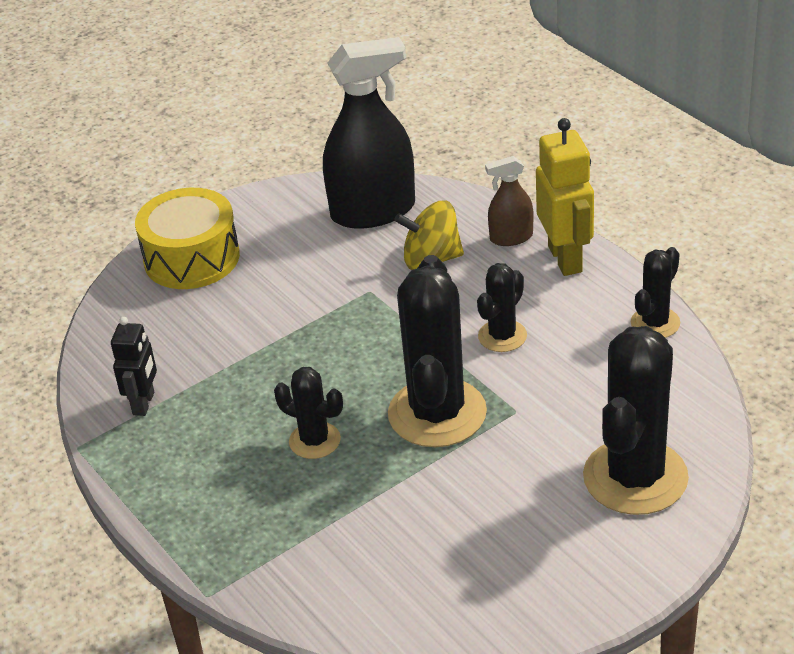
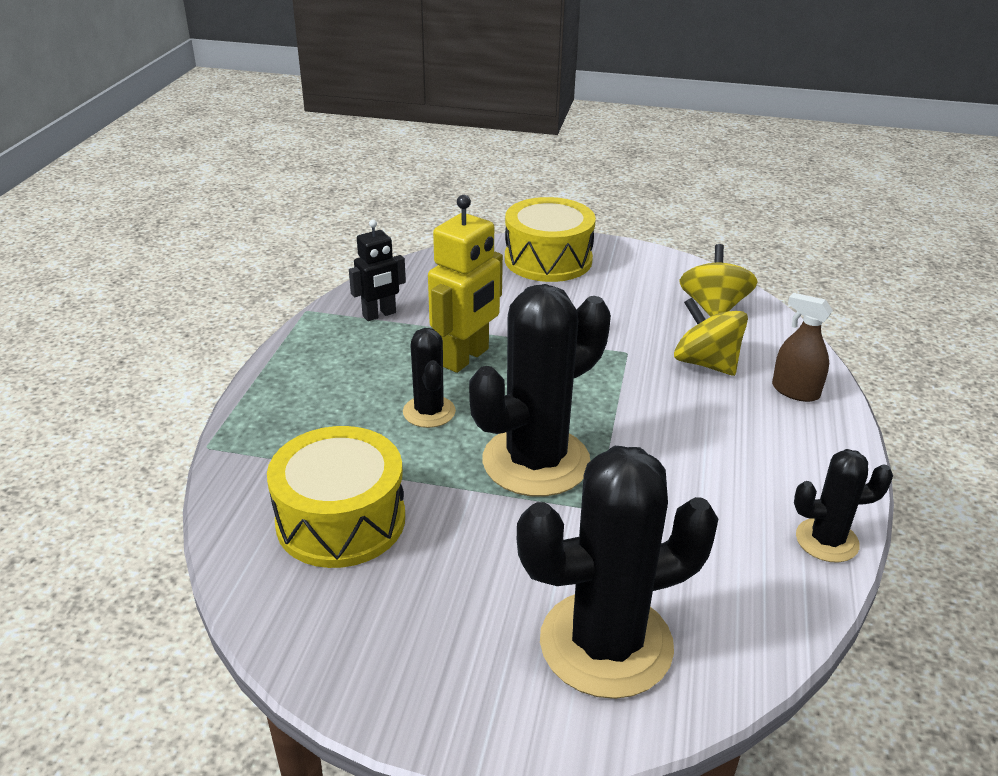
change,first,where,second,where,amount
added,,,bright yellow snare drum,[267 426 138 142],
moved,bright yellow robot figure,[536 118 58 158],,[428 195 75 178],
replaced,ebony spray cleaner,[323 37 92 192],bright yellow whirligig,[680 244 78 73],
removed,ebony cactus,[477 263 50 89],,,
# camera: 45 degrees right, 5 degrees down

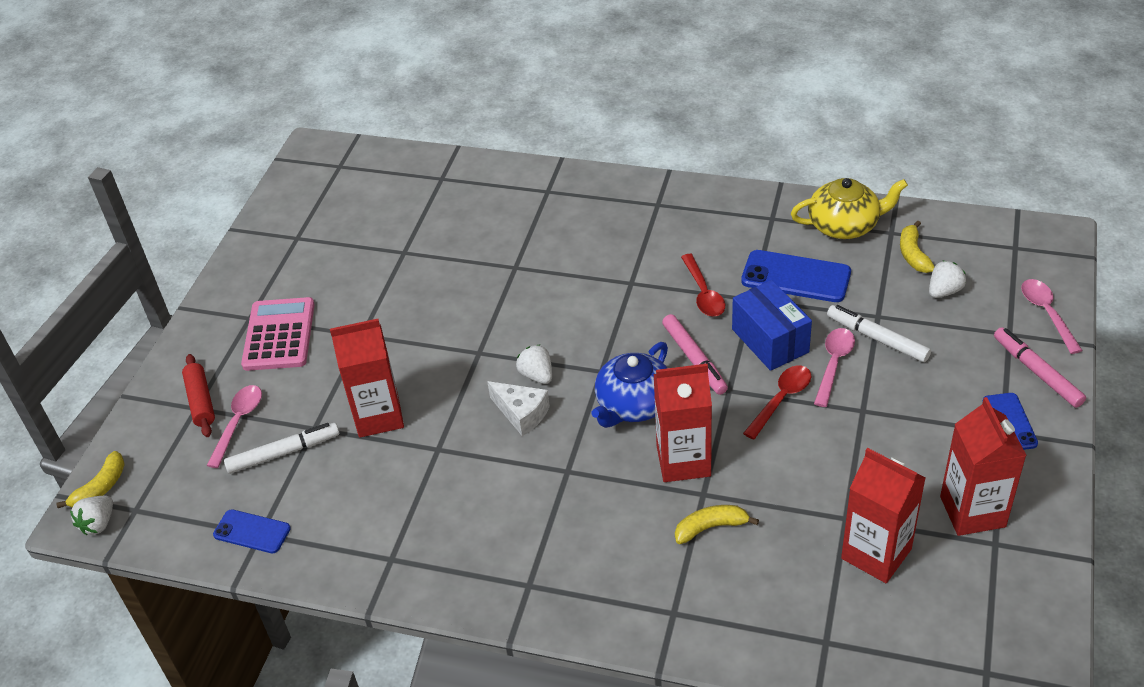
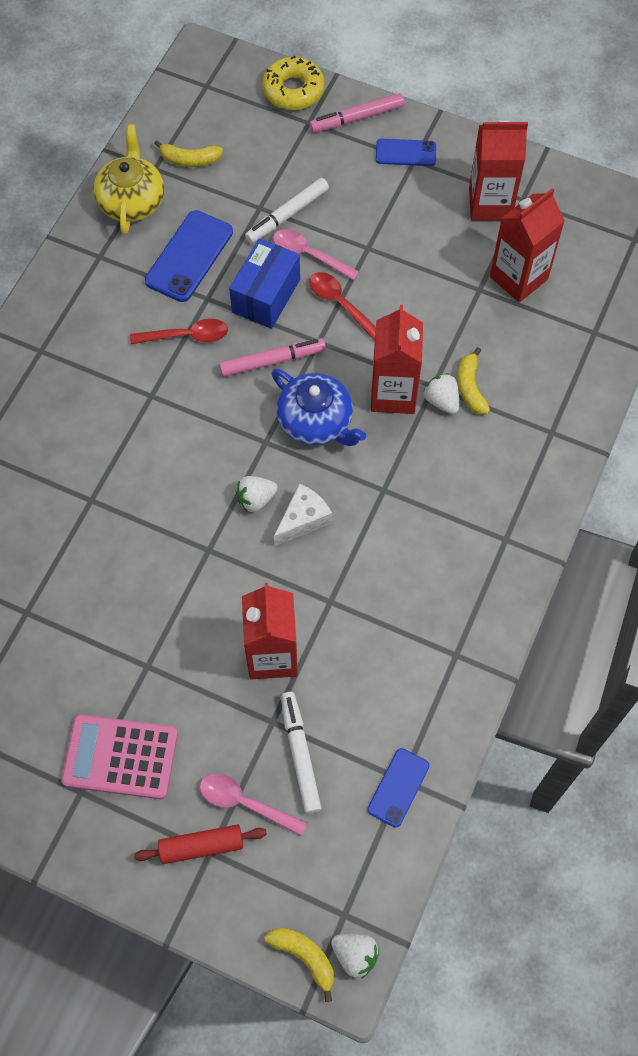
change,first,where,second,where,amount
turned,cobalt box,[732 280 80 91],,[229 238 71 91],45 degrees counterclockwise
replaced,rosy teaspoon,[1021 279 62 75],bright yellow donut,[262 56 63 54],
moved,pure white berry,[929 260 37 38],,[423 373 36 41],
# camera: 85 degrees left, 20 degrees up

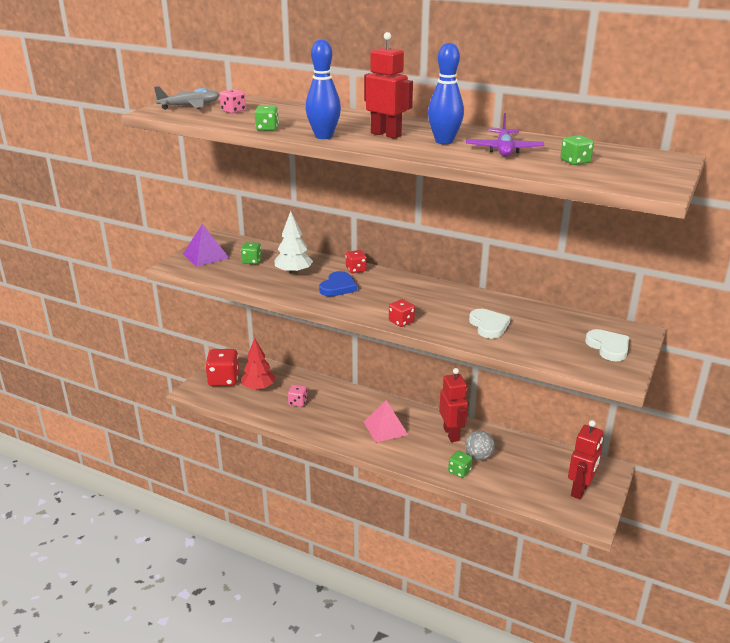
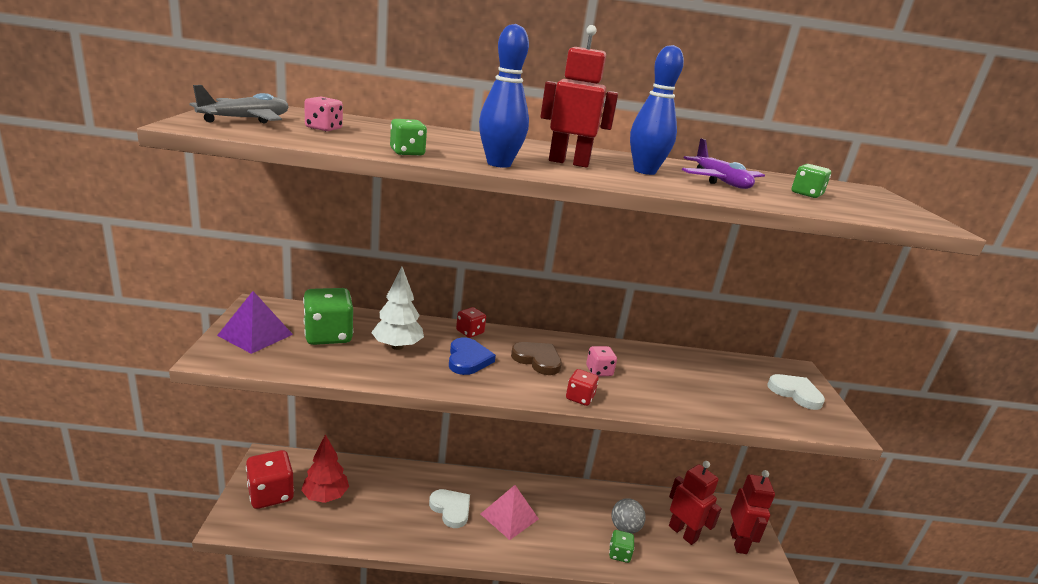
change,first,where,second,where,amount
resized,leaf-green dice,[241 242 21 22],,[303 288 50 57],x1.85
moved,pure white love heart,[469 309 42 30],,[429 489 41 39],
added,,,dark brown love heart,[511 342 51 33],
moved,rosy dice,[288 385 19 22],,[586 346 31 30],
moved,scarlet robot figure,[439 368 29 74],,[669 461 53 84],
# camera: 30 degrees left, 5 degrees down

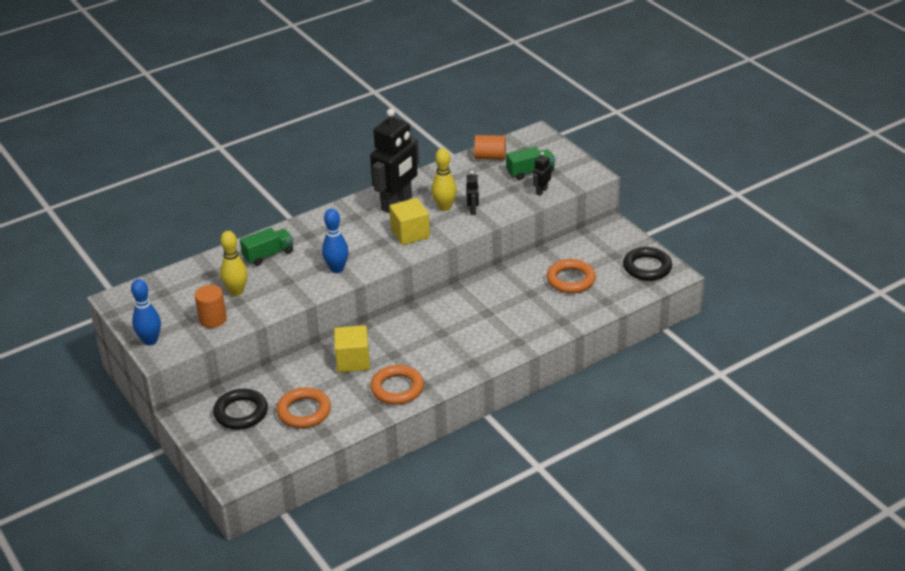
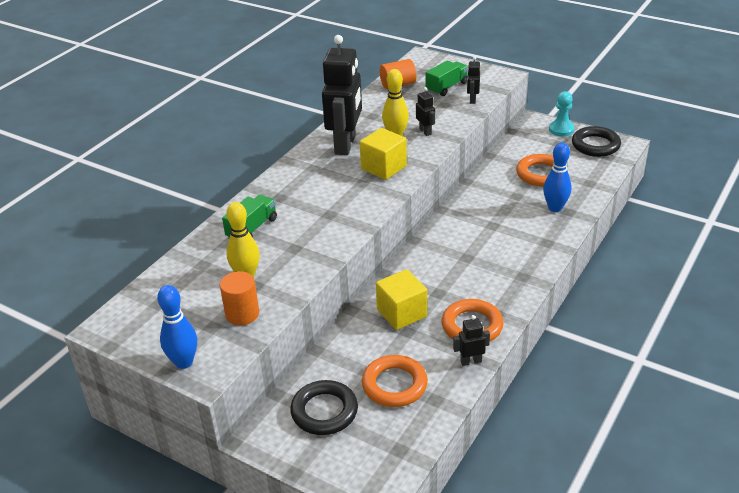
change,first,where,second,where,amount
added,,,ebony robot figure,[453 315 37 51],
moved,cobalt bowling pin,[322 208 27 65],,[543 142 28 70],
added,,,turquoise game pawn,[549 91 26 45],
# camera: 25 degrees left, 0 degrees up

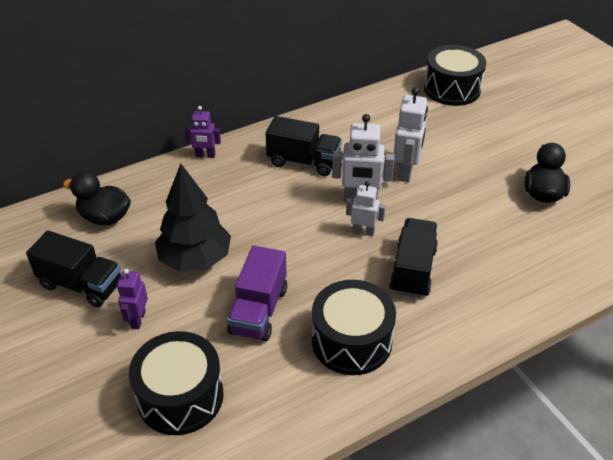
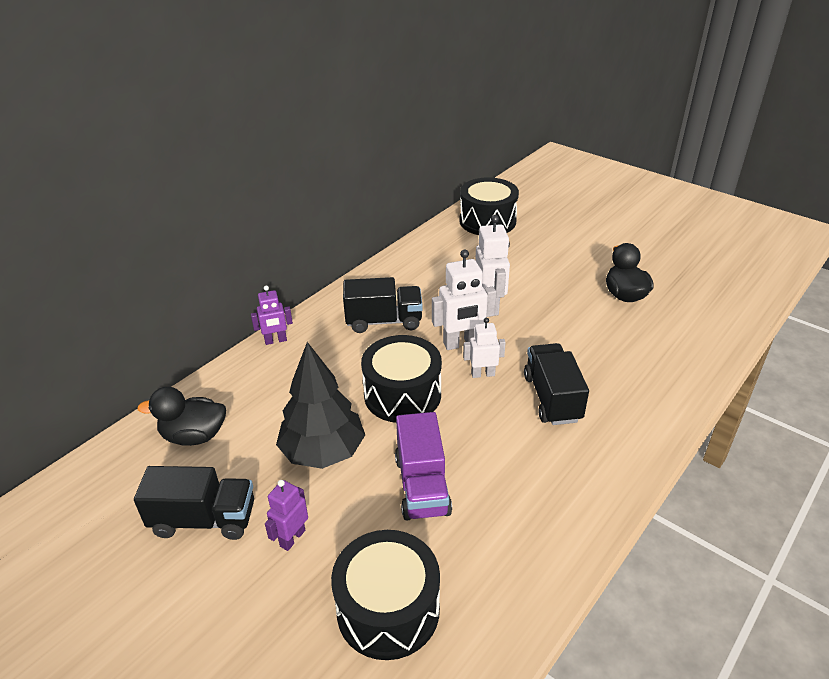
change,first,where,second,where,amount
turned,violet robot figure,[117 269 31 60],,[265 480 43 71],45 degrees clockwise
moved,ebony snare drum,[312 280 84 95],,[361 335 81 88],
# camera: 20 degrees left, 5 degrees down

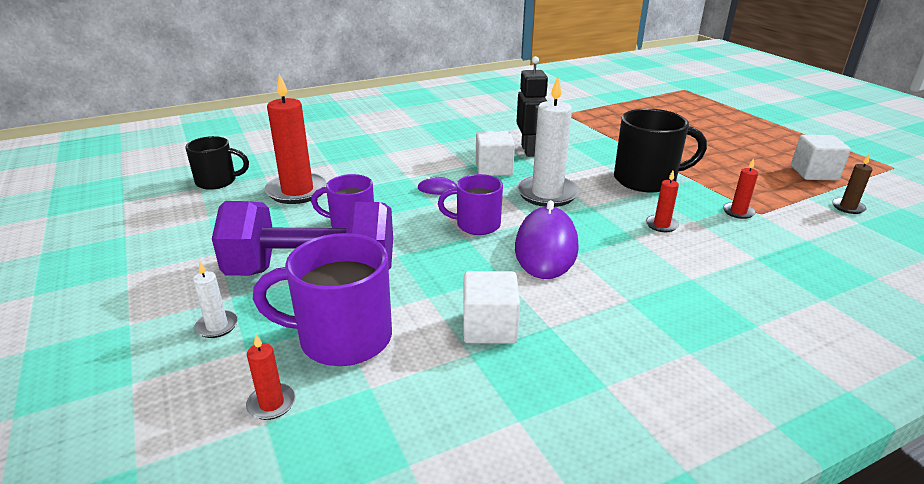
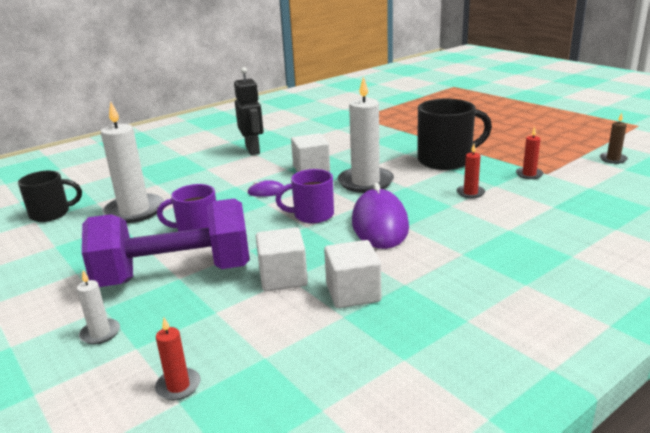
change,first,where,second,where,amount
recoloured,scarlet pillar candle,[264 74 64 130],pure white pillar candle,[101 102 63 121],
moved,ebony robot figure,[517 56 31 101],,[234 67 29 88],
moved,pure white solid cube,[791 135 60 45],,[256 227 52 64],
removed,violet coffee mug,[253 233 139 133],,,
# camera: 10 degrees left, 5 degrees down

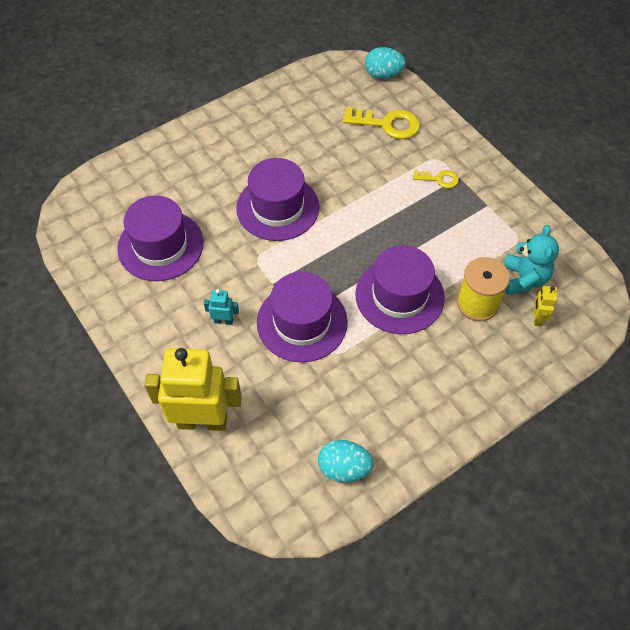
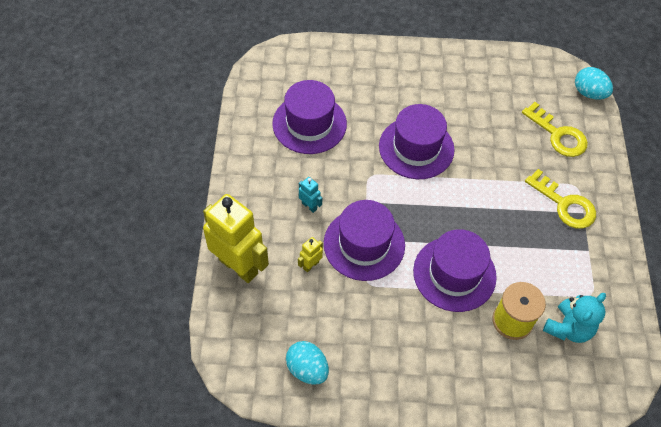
change,first,where,second,where,amount
moved,bright yellow robot figure,[534 286 23 41],,[298 237 25 35],
resized,bright yellow door key,[413 170 46 18],,[525 169 71 60],x1.77
# camera: 35 degrees right, 0 degrees up

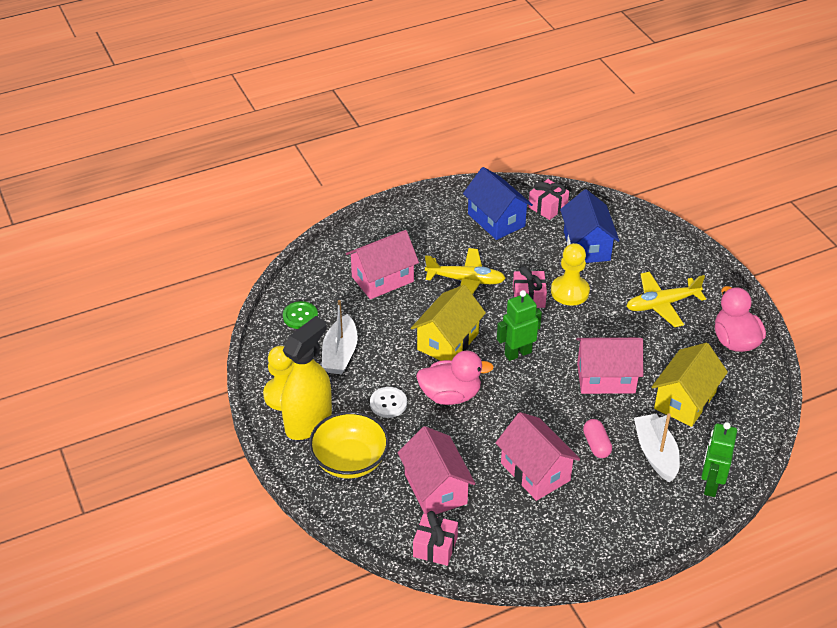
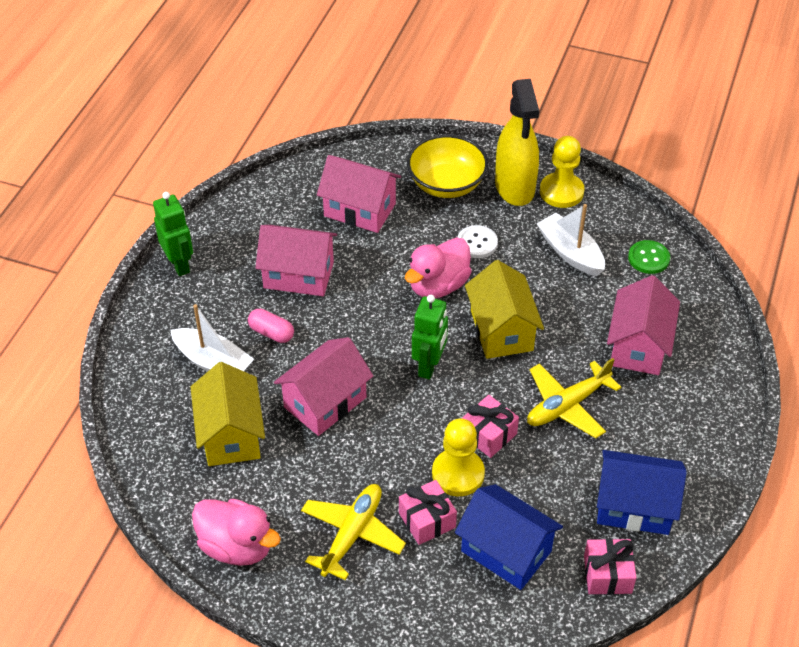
change,first,where,second,where,amount
moved,leaf-green robot figure,[701 422 36 75],,[153 192 40 84],
moved,rosy wrapped gift,[413 511 45 55],,[399 480 58 65],
# camera: 135 degrees right, 5 degrees up

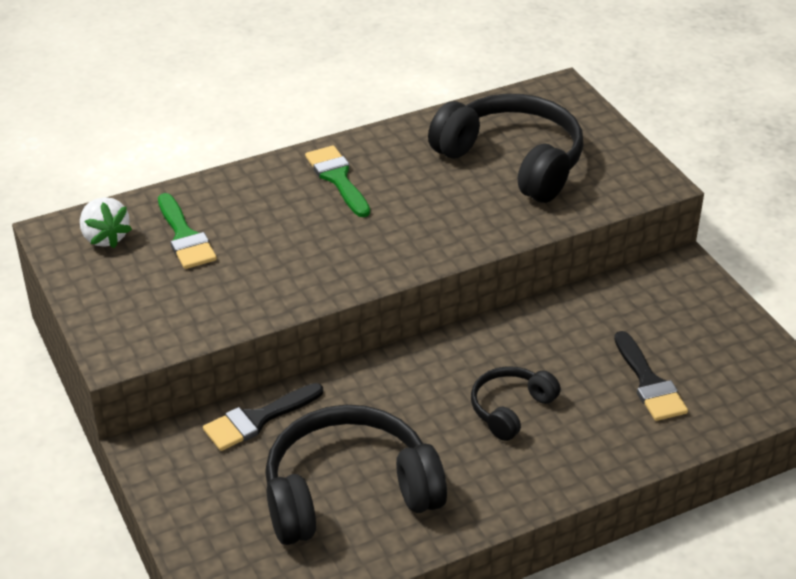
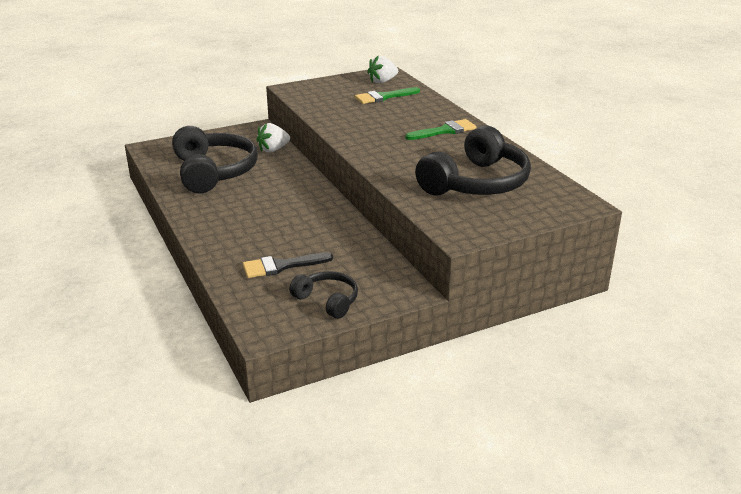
change,first,where,second,where,amount
replaced,ebony paint brush,[203 383 120 68],pure white berry,[256 123 34 29],
moved,ebony headset,[471 366 90 75],,[289 271 69 48],
# camera: 90 degrees right, 10 degrees down

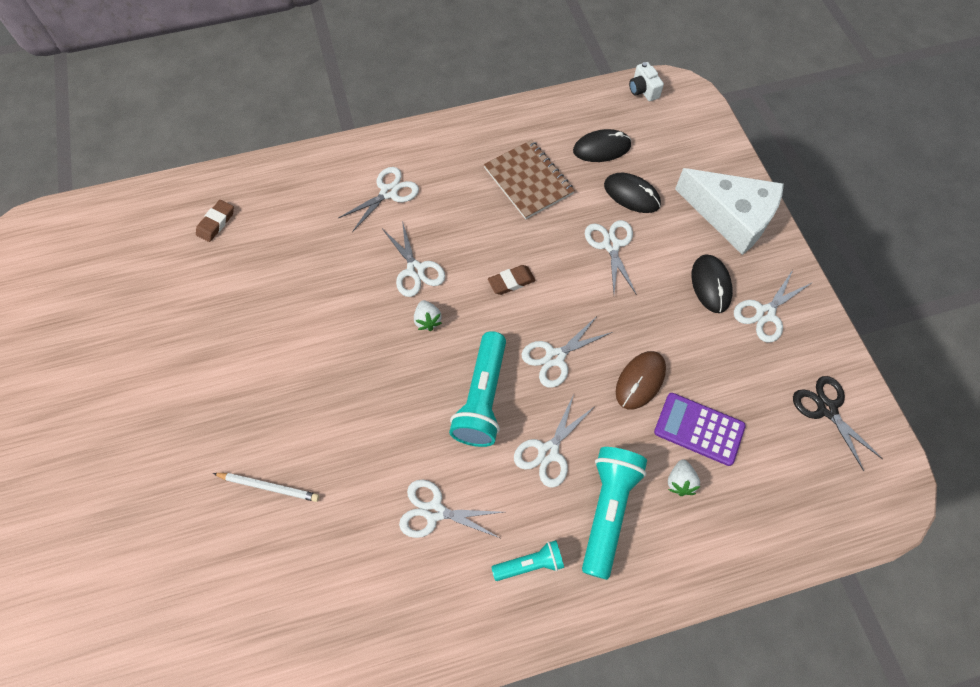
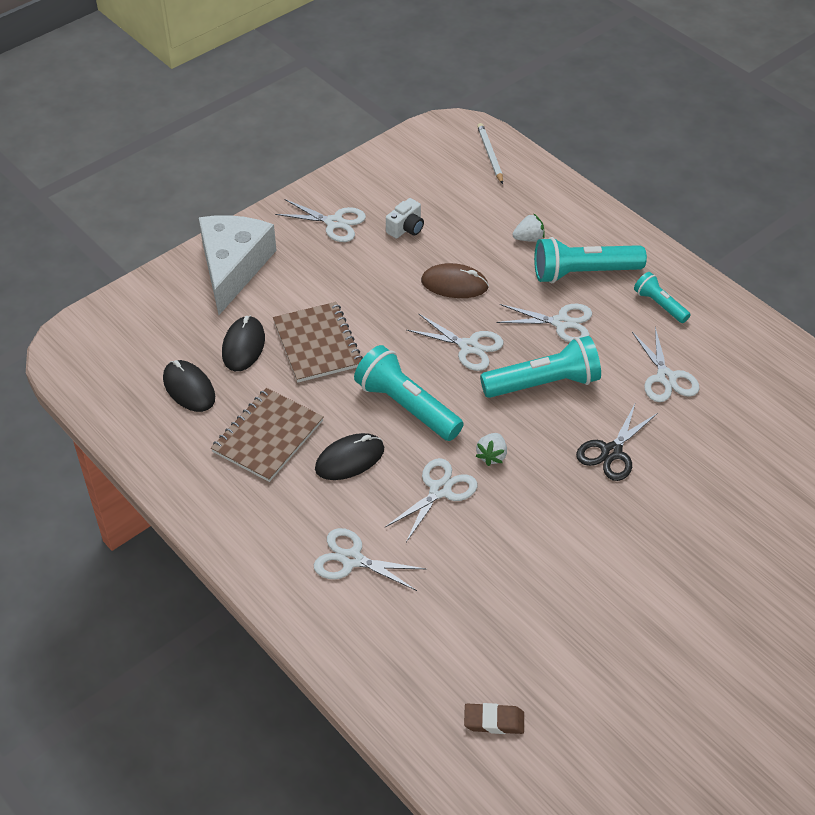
change,first,where,second,where,amount
replaced,pure white pair of scissors,[585 220 51 74],dark brown exercise book,[273 302 90 81],
moved,ebony computer mouse,[692 254 41 59],,[315 433 69 47],
replaced,dark brown eraser,[488 265 48 30],turquoise flashlight,[354 345 110 96],
moved,pure white camera,[629 62 35 39],,[386 198 38 41],
turned,pure white berry,[414 300 28 31],,[476 433 31 33],150 degrees clockwise
moved,pure white wooden pencil,[213 473 107 29],,[477 123 26 61],
moved,ebony pair of scissors,[793 376 90 95],,[576 402 82 79],
removed,violet pocket calculator,[654 393 92 73],,,
# camera: 115 degrees left, 15 degrees down

